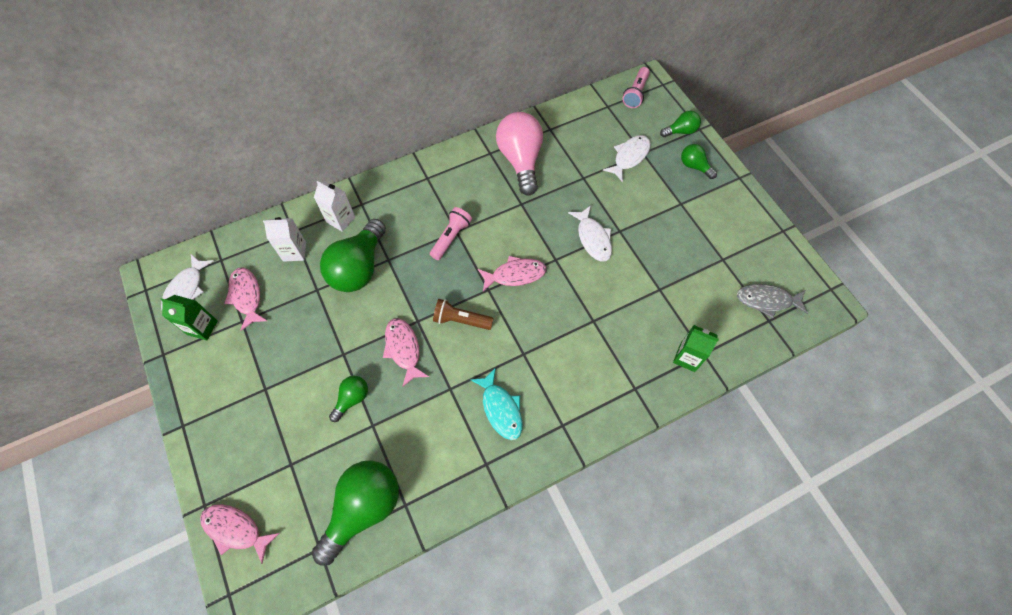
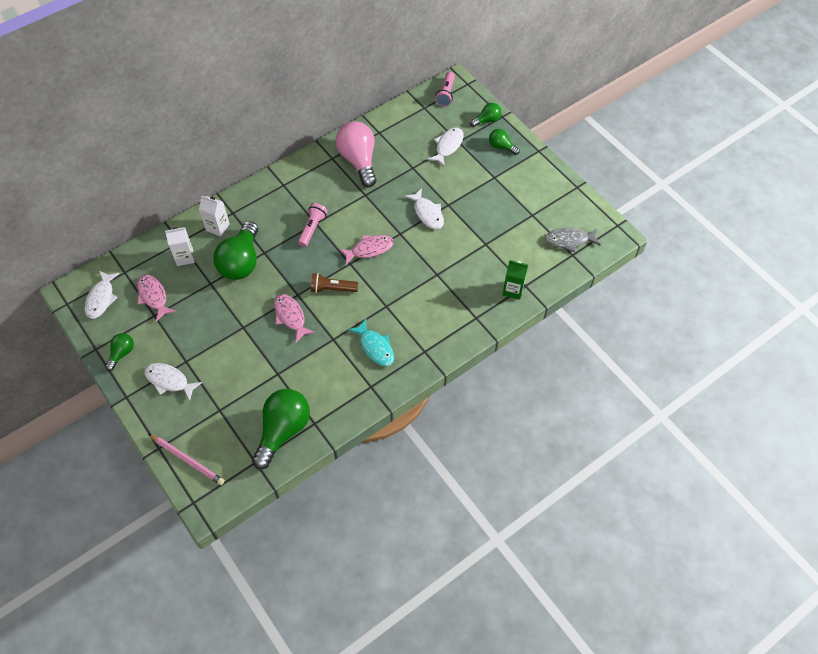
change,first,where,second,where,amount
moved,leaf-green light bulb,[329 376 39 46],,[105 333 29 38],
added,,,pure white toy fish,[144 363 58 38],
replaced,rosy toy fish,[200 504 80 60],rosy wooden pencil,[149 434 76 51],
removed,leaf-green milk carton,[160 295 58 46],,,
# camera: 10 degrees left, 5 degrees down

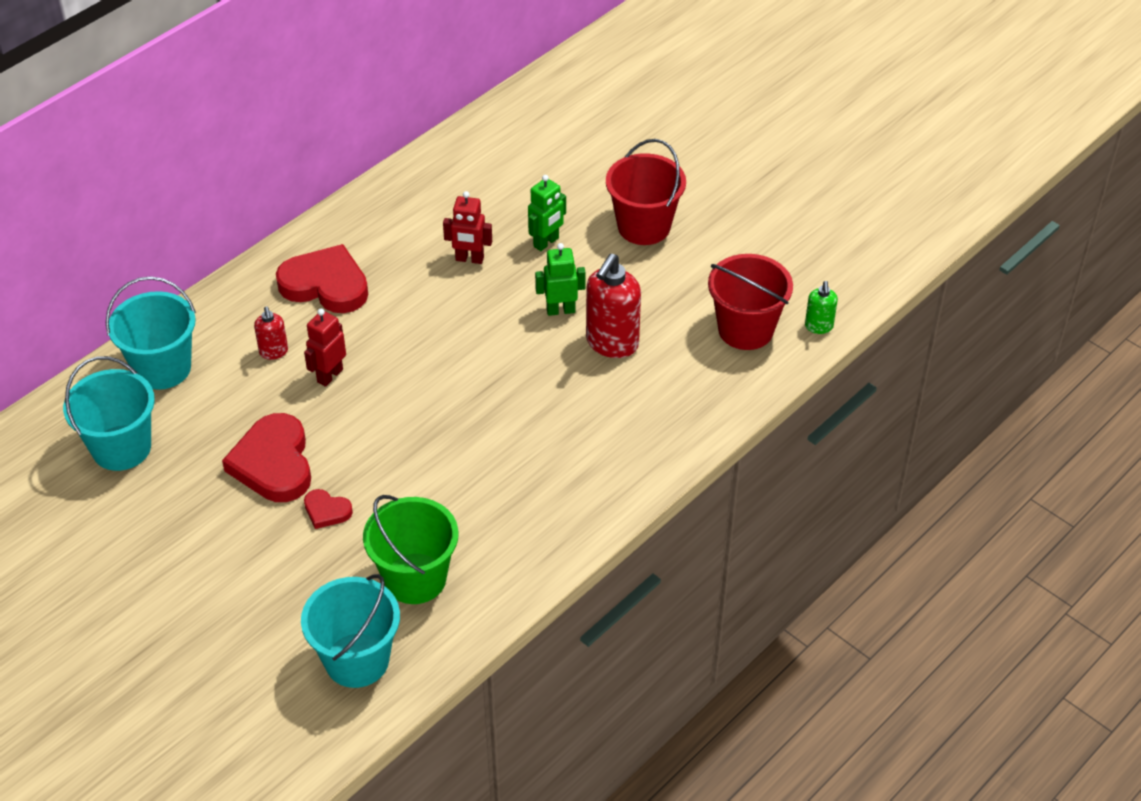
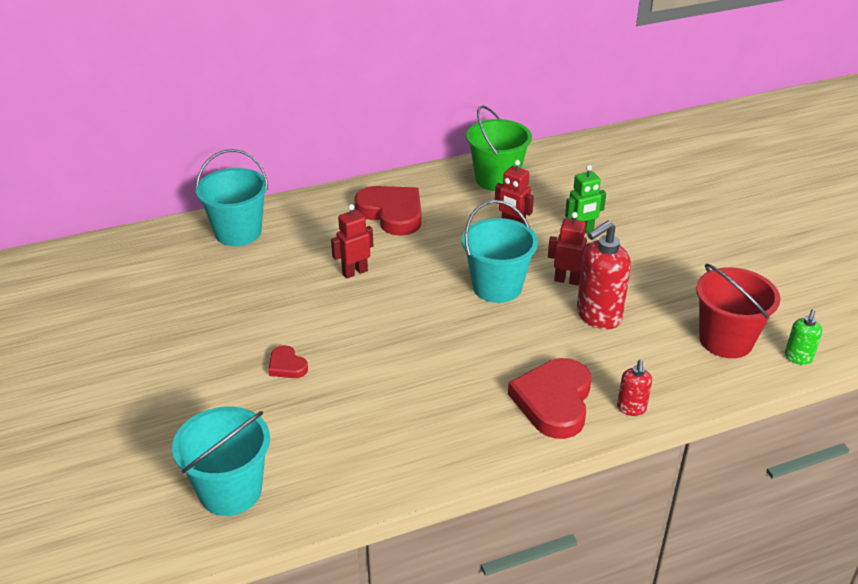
change,first,where,second,where,amount
moved,turquoise sand bucket,[63 356 92 115],,[462 200 76 103],
moved,leaf-green sand bucket,[363 495 95 109],,[466 105 66 86],
moved,scarlet love heart,[222 413 89 89],,[508 358 83 81],
recoloured,leaf-green robot figure,[535 243 51 73],scarlet robot figure,[548 212 42 73],
moved,scarlet soap pump,[254 306 34 54],,[617 360 35 56],
removed,scarlet sand bucket,[606 139 80 106],,,
# camera: 25 degrees right, 10 degrees down

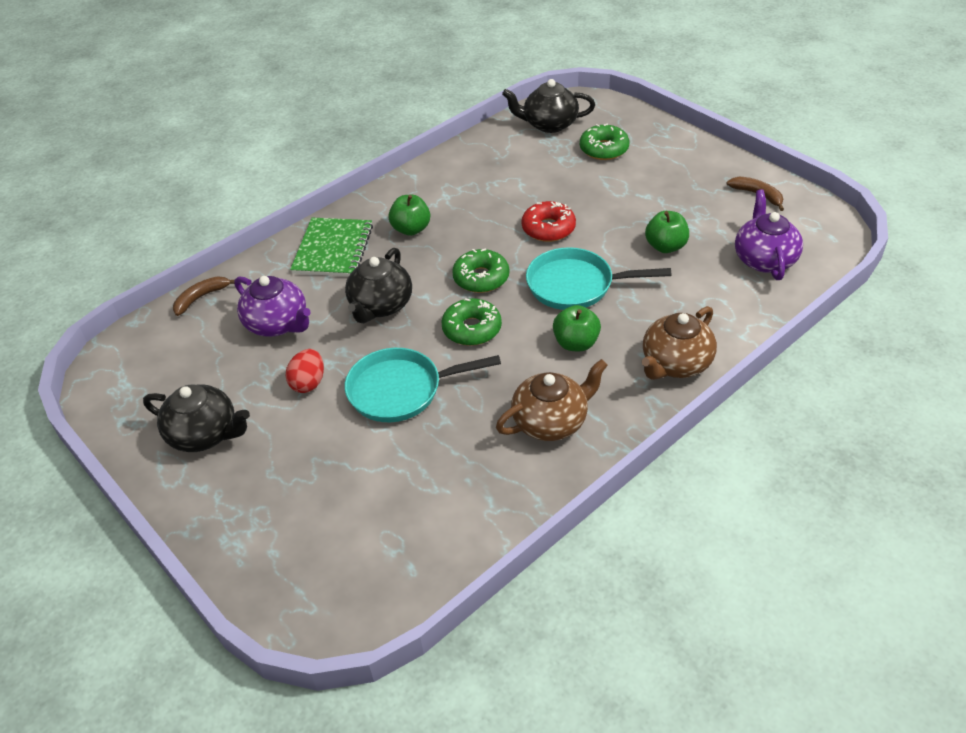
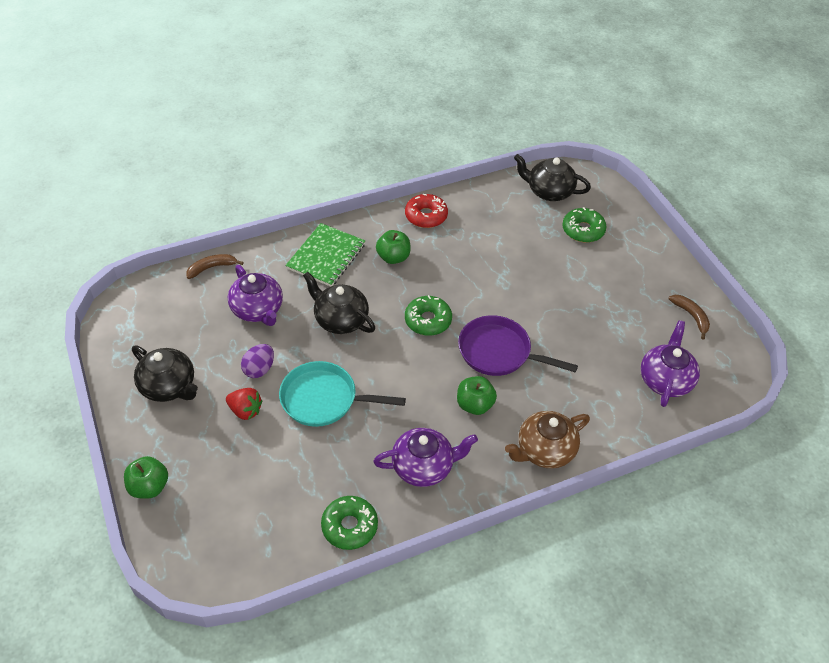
change,first,where,second,where,amount
moved,leaf-green apple,[645 211 44 42],,[124 456 44 43],
added,,,scarlet berry,[226 388 37 32],
recoloured,scarlet egg,[286 349 38 44],violet egg,[241 344 33 34],
turned,ebony tea pot,[345 248 67 75],,[303 272 72 62],90 degrees clockwise
moved,leaf-green donut,[442 298 60 48],,[321 496 57 54],
recoloured,dark brown tea pot,[496 359 112 82],violet tea pot,[373 428 105 59],
moved,scarlet donut,[522 201 54 41],,[405 194 43 34],
recoloured,turquoise skillet,[526 247 145 63],violet skillet,[458 315 120 61],
# camera: 15 degrees right, 5 degrees up

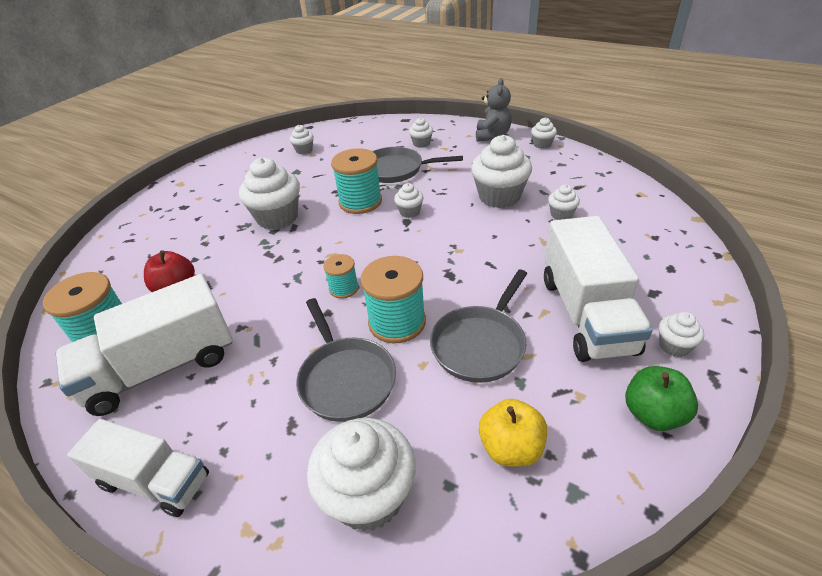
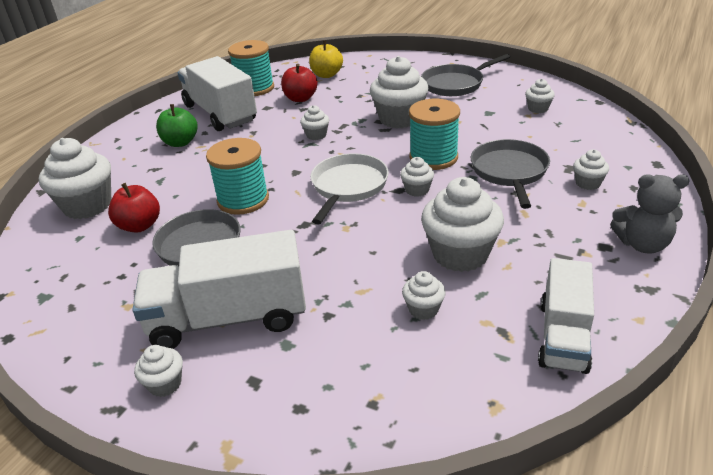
change,first,where,second,where,amount
added,,,scarlet apple,[108 183 52 50],
moved,leaf-green apple,[625 366 73 65],,[156 104 42 43],
moved,pure white fairy cake,[531 117 26 32],,[300 105 29 35],
moved,bright yellow apple,[479 399 68 68],,[309 40 34 38],
added,,,pure white skillet,[310 153 79 71],
moved,ash-grey skillet,[296 298 100 124],,[421 54 89 42],
moved,pure white toy truck,[67 419 142 98],,[538 258 56 116],
removed,turquoise bobbin,[323 254 36 45],,,
# camera: 85 degrees right, 5 degrees down

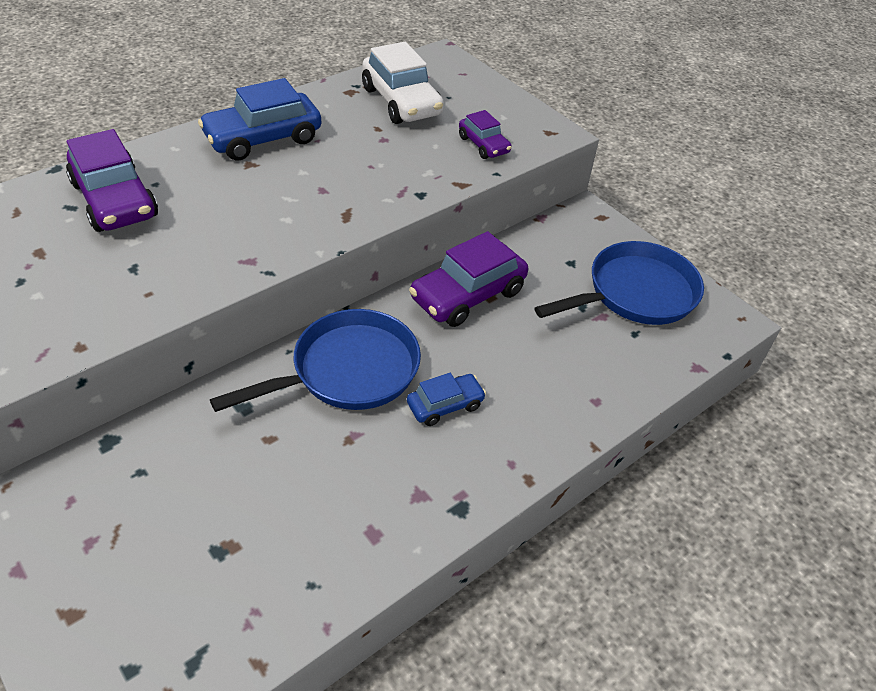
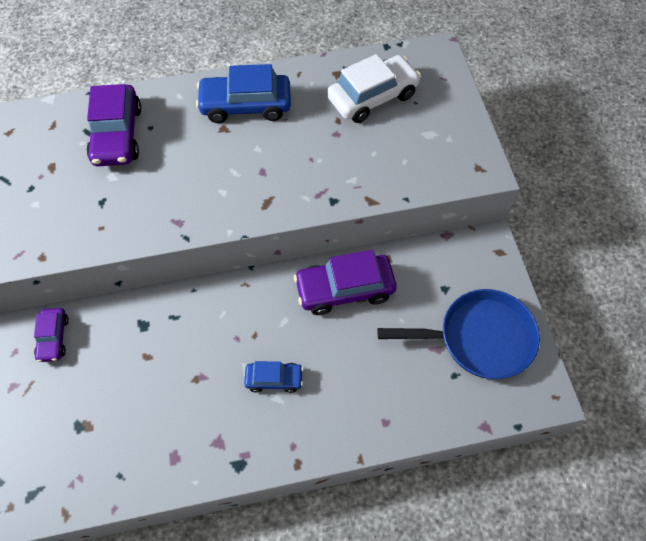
change,first,where,second,where,amount
moved,violet automobile,[459 110 53 49],,[34 308 35 54],
turned,pure white automobile,[362 42 82 82],,[327 54 94 69],120 degrees counterclockwise
removed,cobalt skillet,[210 309 211 103],,,
# camera: 30 degrees right, 15 degrees up

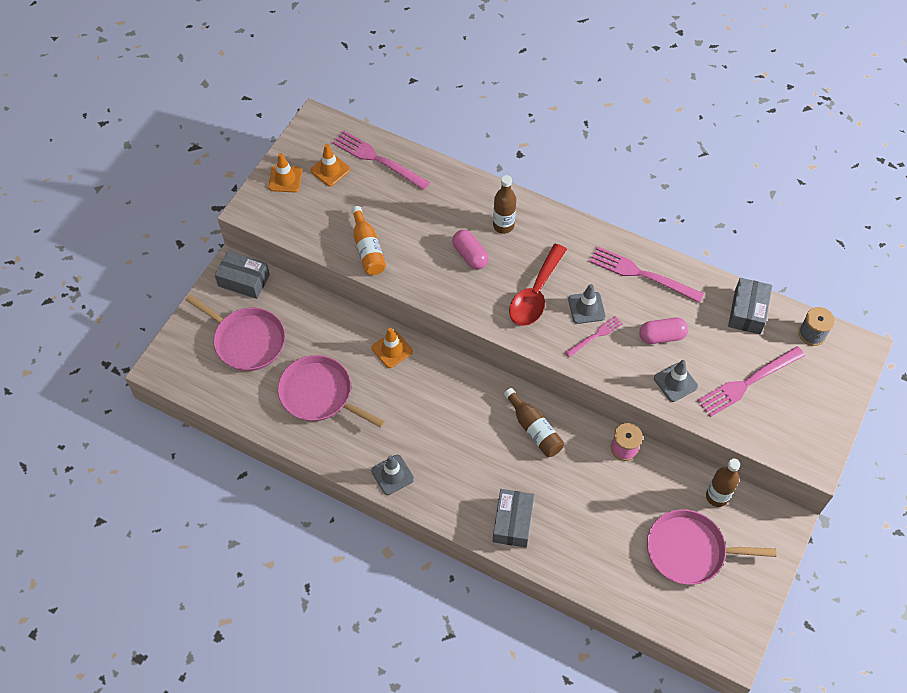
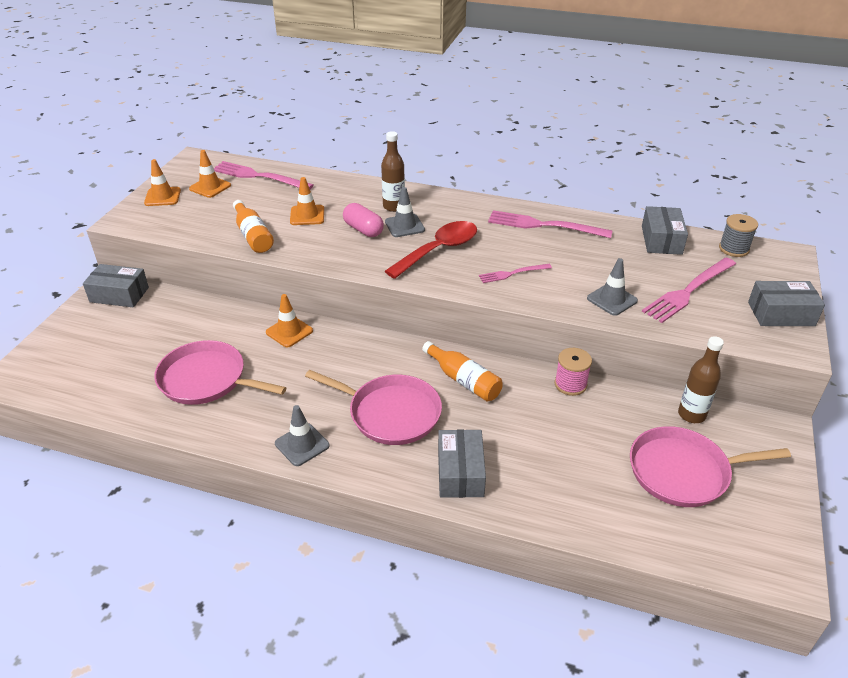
change,first,where,second,where,amount
added,,,bright orange road cone,[290 177 34 48],
moved,rosy skillet,[186 295 99 76],,[305 370 137 75],
moved,ash-grey road cone,[568 284 38 40],,[385 187 40 50],
turned,scarlet teaspoon,[509 244 58 82],,[385 221 92 58],150 degrees counterclockwise
recoloured,dark brown flask,[504 388 60 69],bright orange flask,[422 341 81 61],
turned,rosy dinner fork,[565 316 58 41],,[479 264 73 19],150 degrees counterclockwise
added,,,ash-grey box,[748 281 77 45],
removed,rosy pill,[639 318 50 26],,,
# camera: 10 degrees left, 20 degrees down

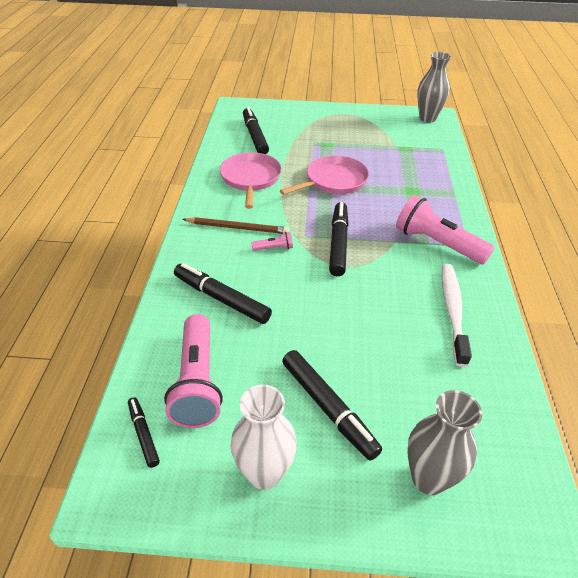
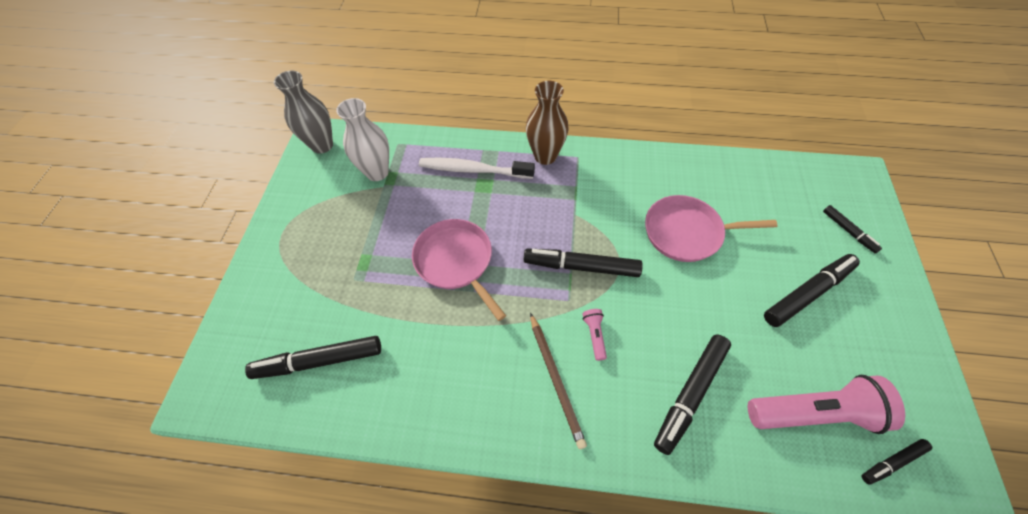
change,first,where,second,where,amount
moved,pure white tall vase,[231 385 66 105],,[336 98 53 83],
moved,pure white toothbrush,[442 264 30 103],,[419 158 116 21],
added,,,dark brown tall vase,[526 81 43 84],
turned,dark brown wooden pencil,[182 217 107 17],,[530 313 57 136],150 degrees clockwise
moved,rosy skillet,[220 152 62 57],,[645 195 133 67],
replaced,ash-grey tall vase,[407 390 75 105],ebony felt pen,[823 205 59 49],
removed,rosy flashlight,[396 195 99 69],,,
# camera: 85 degrees left, 15 degrees up

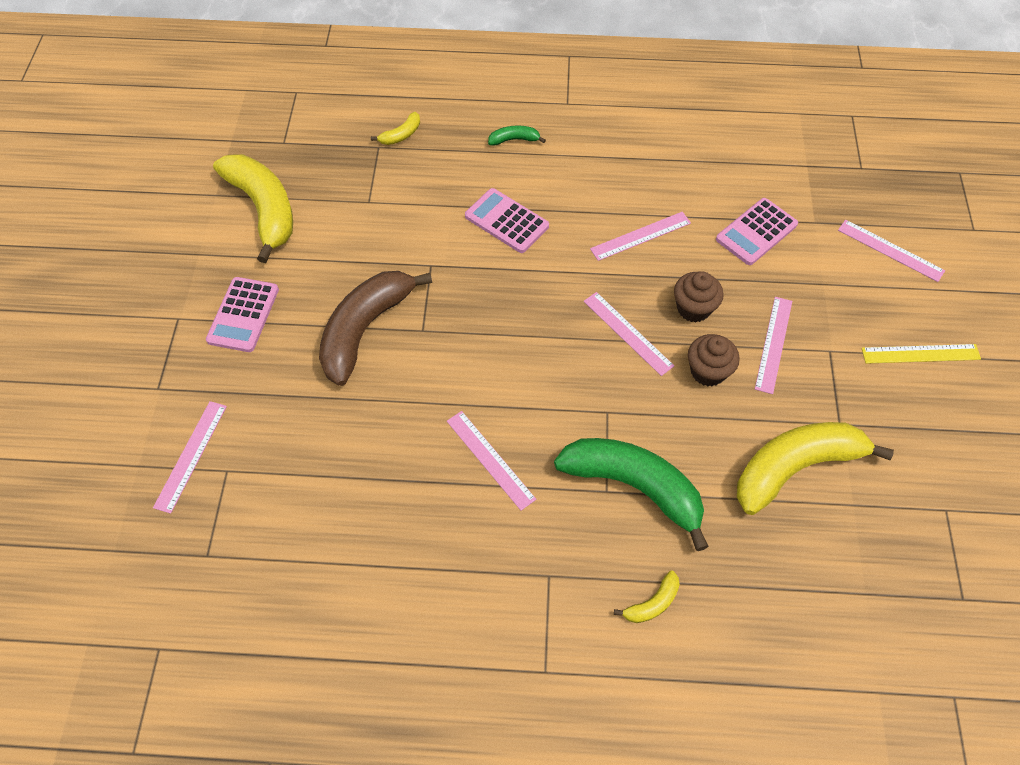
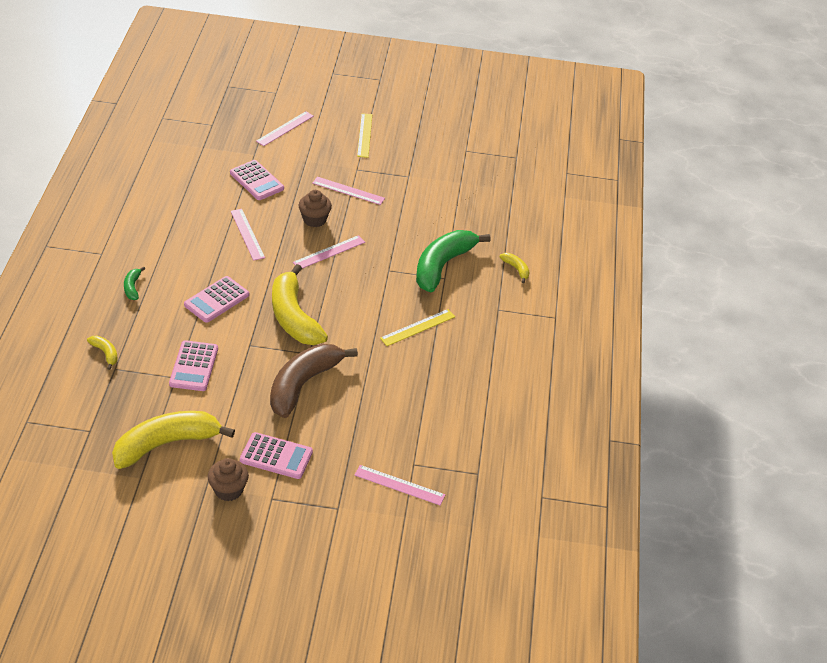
change,first,where,second,where,amount
added,,,rosy pocket calculator,[169 340 49 51],
moved,dark brown fairy cake,[688 334 52 52],,[208 458 41 43],
turned,dark brown banana,[319 271 113 115],,[270 344 88 74],90 degrees clockwise
moved,bright yellow banana,[737 422 157 93],,[272 264 56 81],
recoloured,rosy ruler,[447 411 89 100],bright yellow ruler,[380 309 75 37],
# camera: 90 degrees left, 15 degrees down

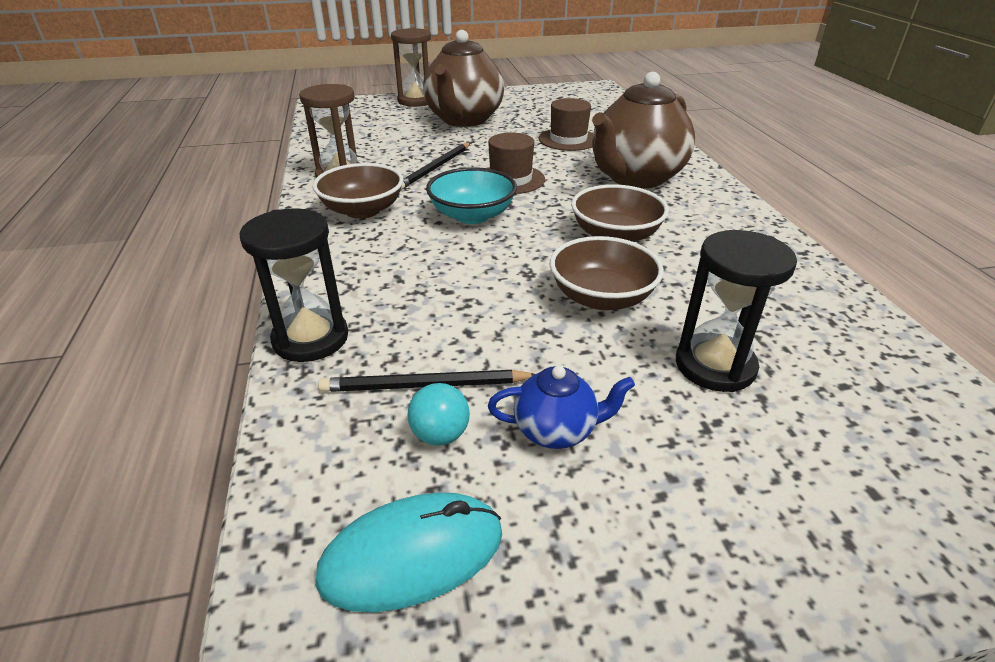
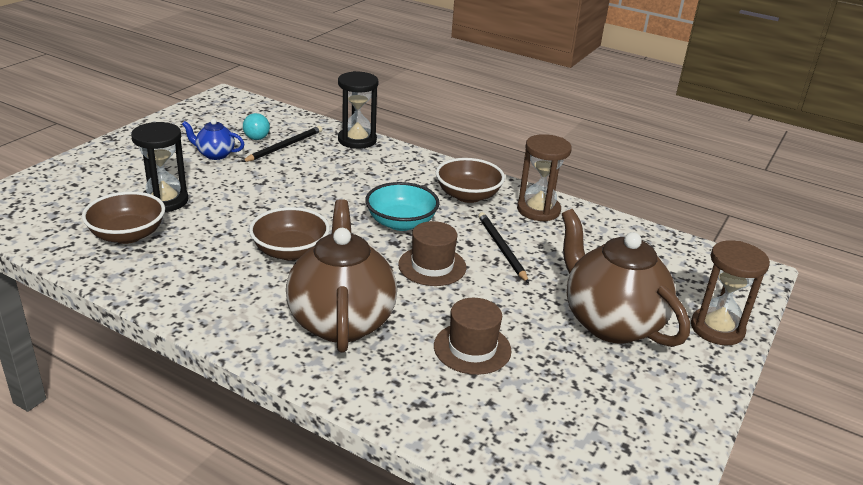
change,first,where,second,where,amount
moved,dark brown bowl,[550 236 114 74],,[82 191 83 53],
turned,cobalt tea pot,[488 366 147 83],,[182 119 62 41],60 degrees clockwise
removed,turquoise computer mouse,[315 492 187 120],,,
# camera: 130 degrees right, 5 degrees down

